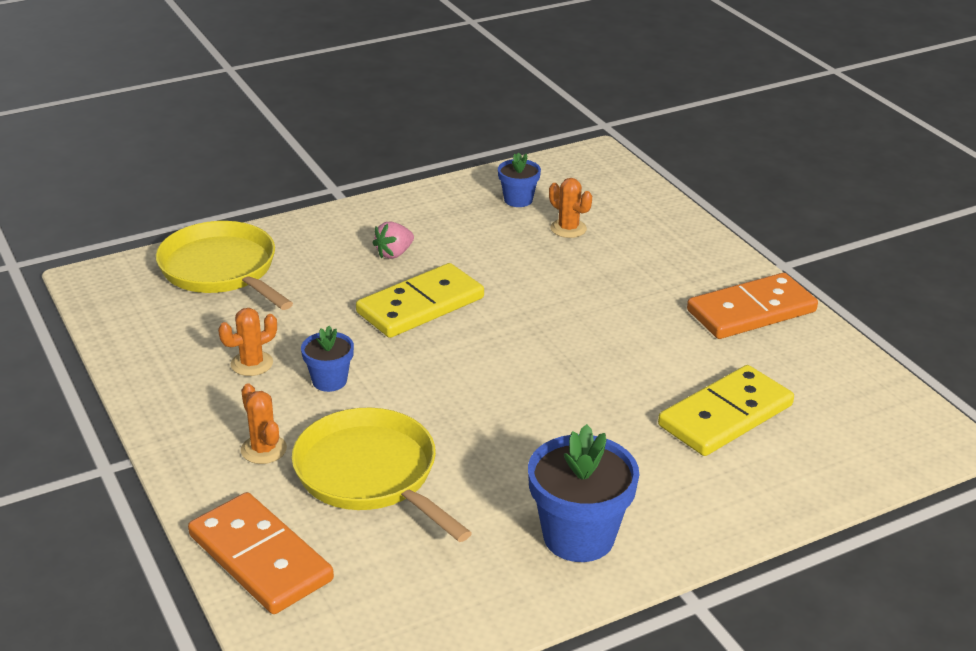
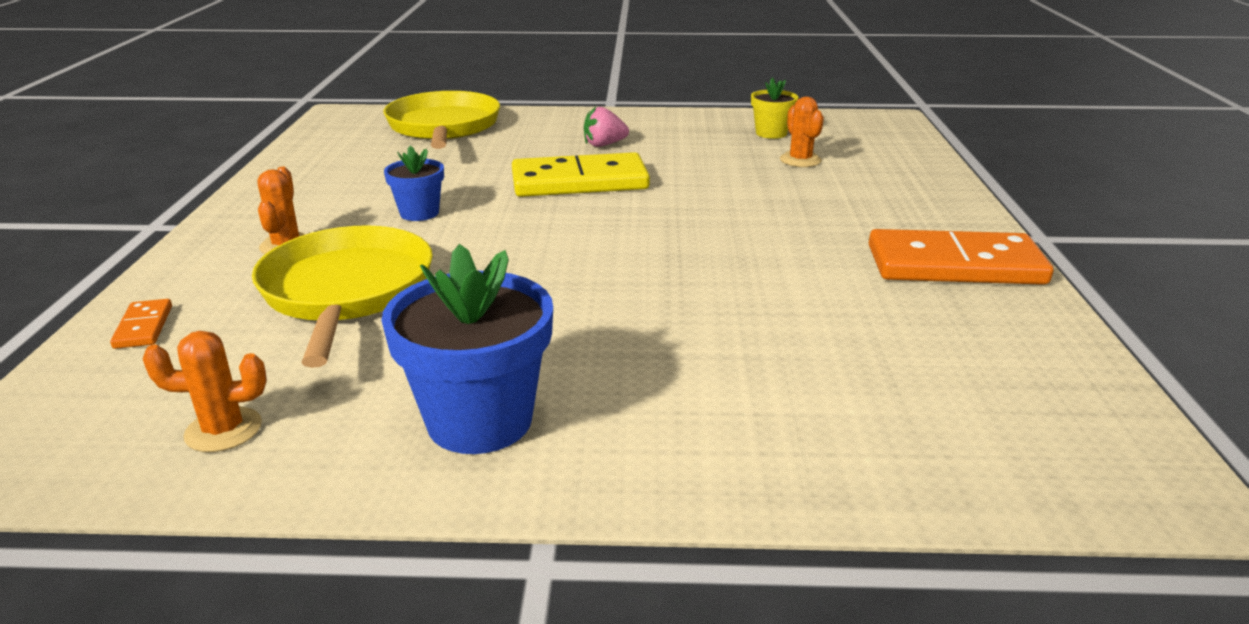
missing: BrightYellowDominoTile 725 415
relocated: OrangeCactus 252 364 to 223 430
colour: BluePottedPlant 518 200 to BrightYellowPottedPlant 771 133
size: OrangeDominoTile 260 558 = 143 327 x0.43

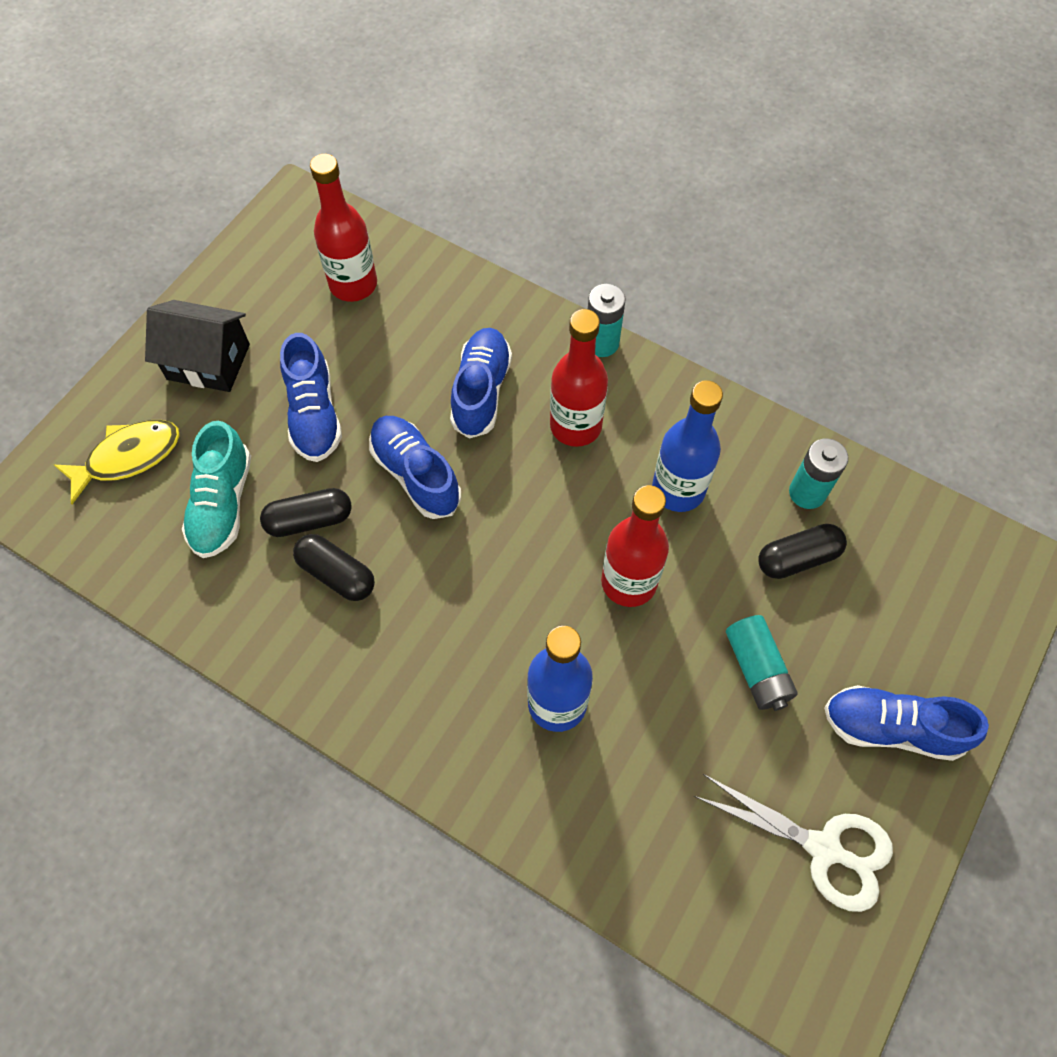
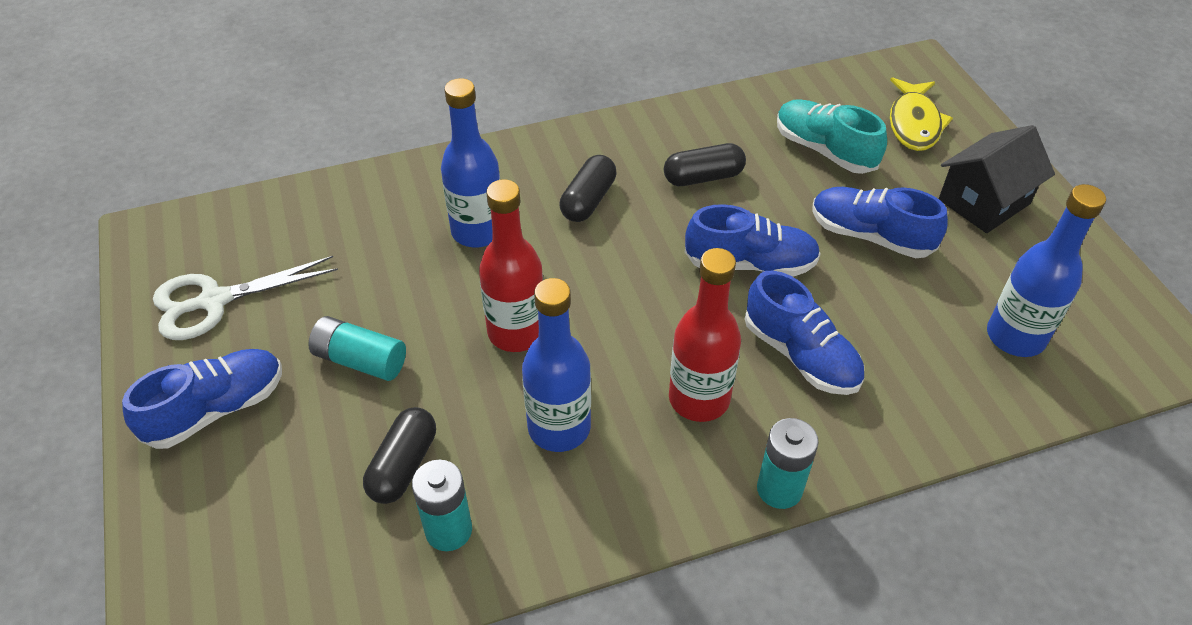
relocated: BlackPill 309 520 to 588 200
colour: RedFlask 353 284 to BlueFlask 1015 337

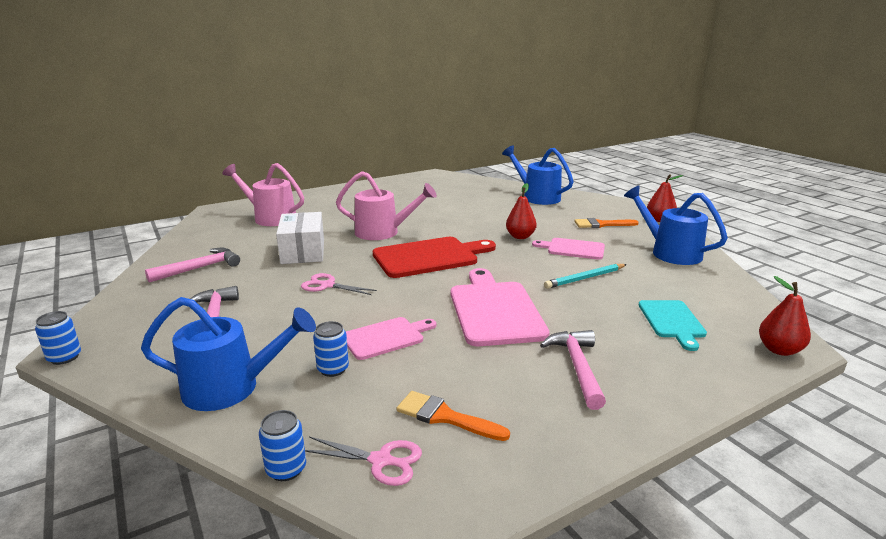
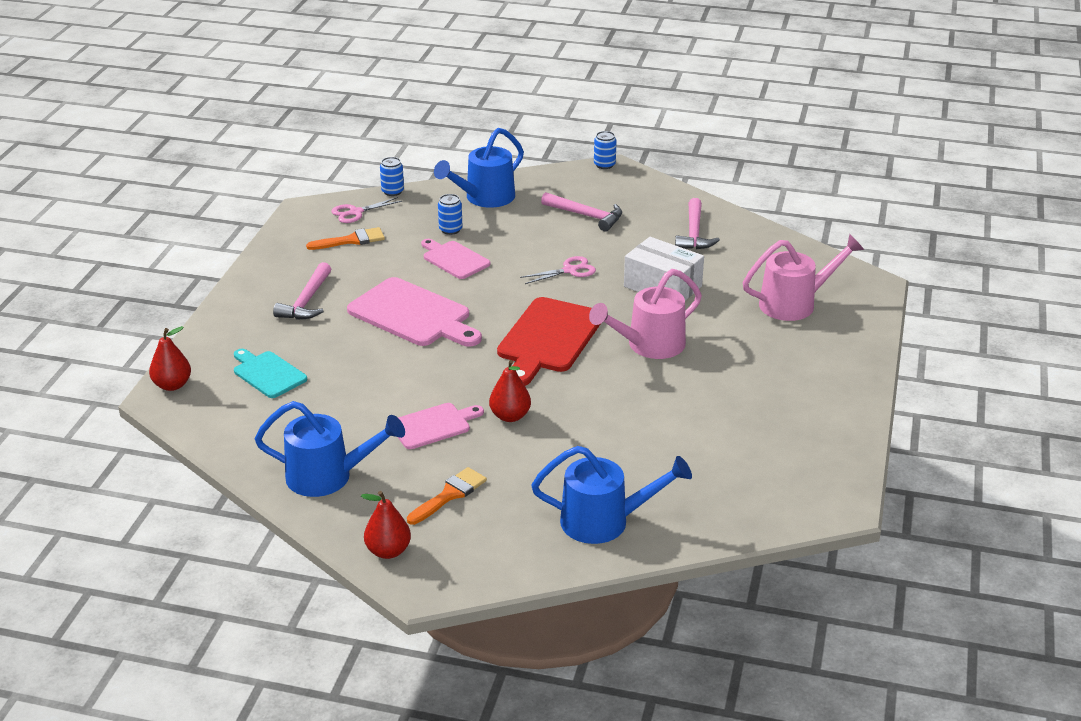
missing: AquaLeadPencil 585 278
spun: RosyBreadBoard 386 337 = 454 259 120 degrees clockwise; RosyHammer 577 367 = 307 301 60 degrees clockwise

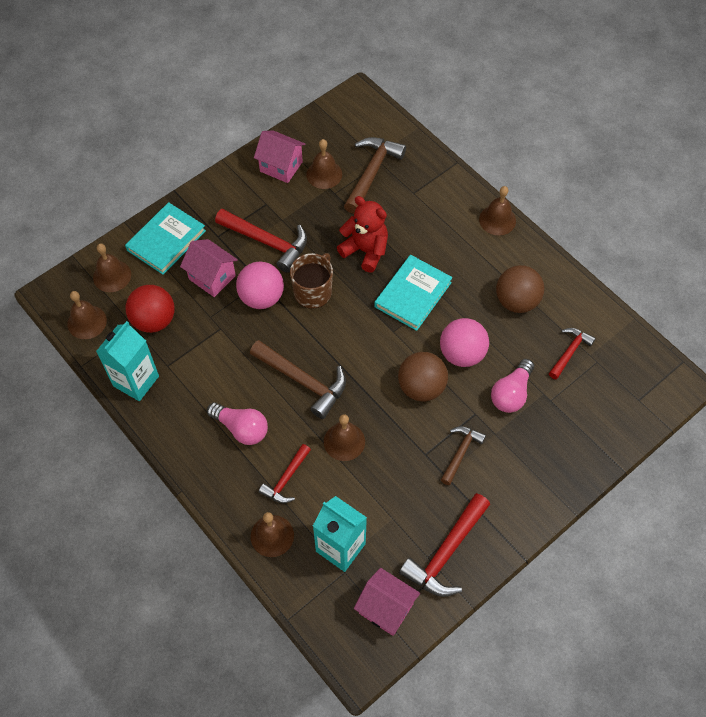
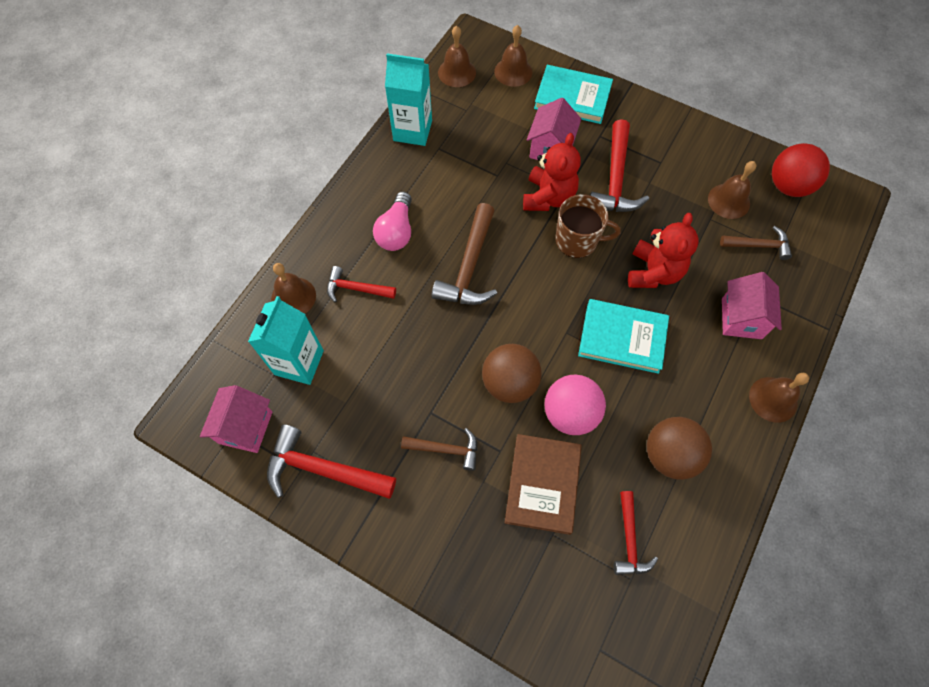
missing: RussetSchoolBell 344 441
relocated: RosyHouse 281 166 to 741 318; RedPlayBall 154 320 to 788 186
exchanged: RosyPlayBall 261 297 to RedStuffedBear 548 197; RosyBulb 511 393 to RussetHardcover 542 484
spun: RedHammer 569 352 = 629 540 75 degrees clockwise
size: RussetHammer 372 173 = 759 245 x0.60

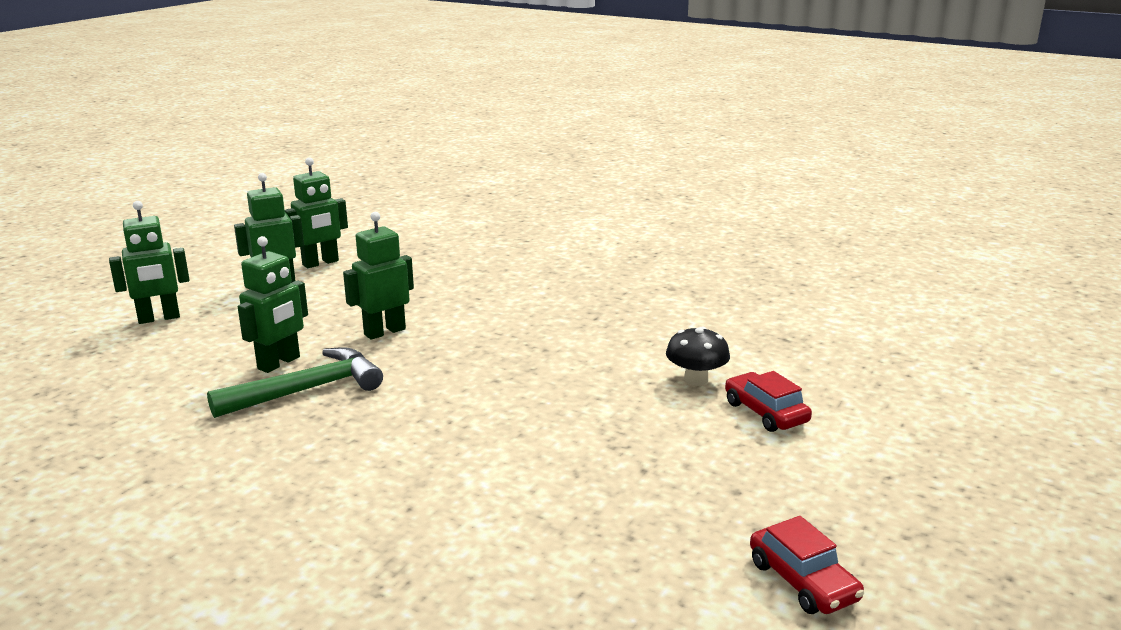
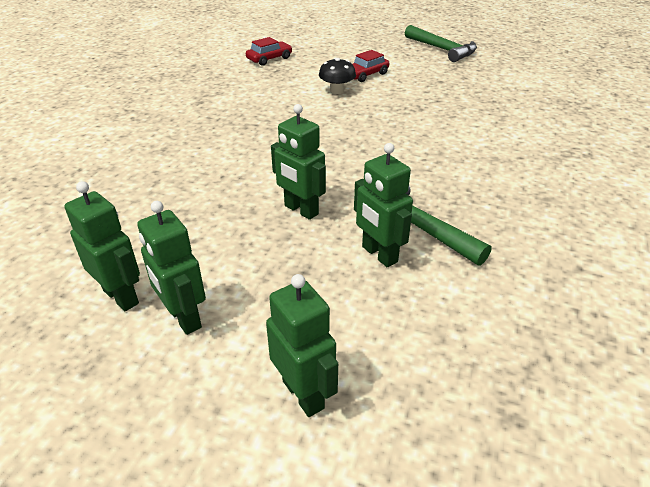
appeared: EmeraldHammer 442 49
relocated: RedToyCar 803 581 to 269 59
spun: EmeraldRobot 279 363 = 379 254 150 degrees counterclockwise

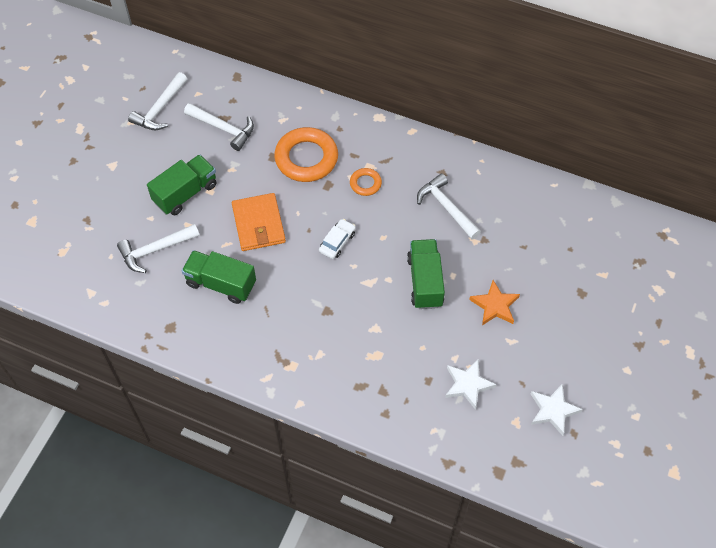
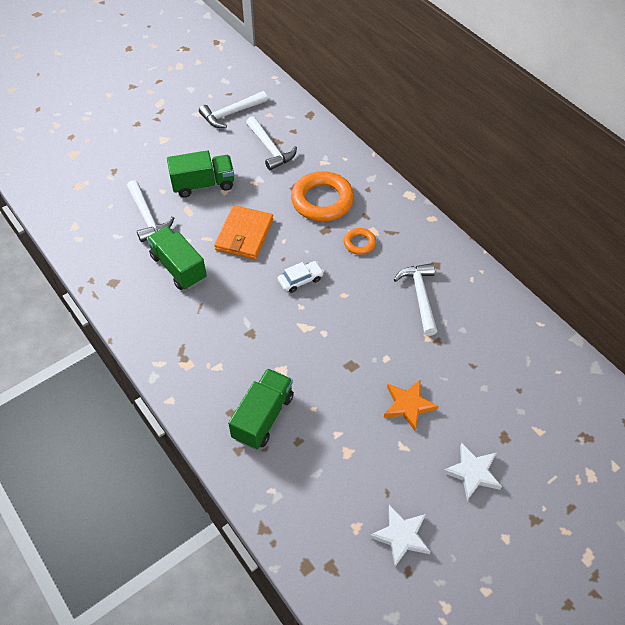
relocated: EmeraldTruck 425 281 to 263 417; WhiteFivePointedStar 468 385 to 472 472
spun: WhiteHammer 155 250 = 147 217 120 degrees counterclockwise

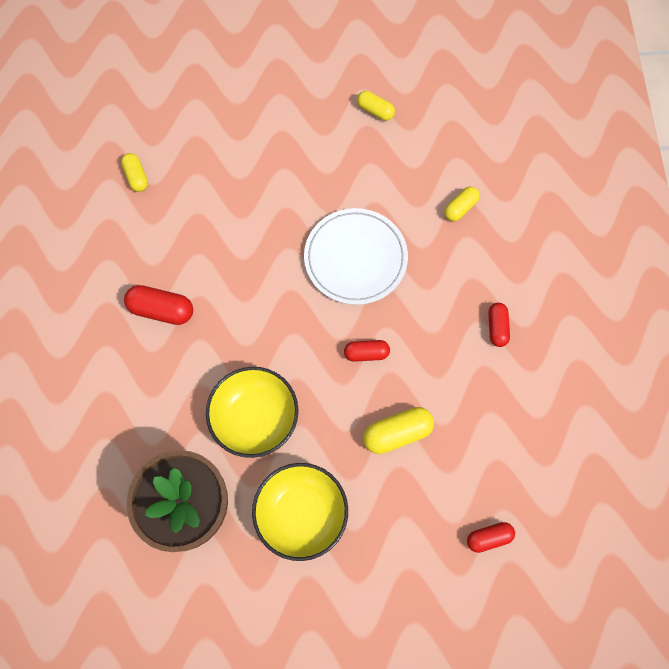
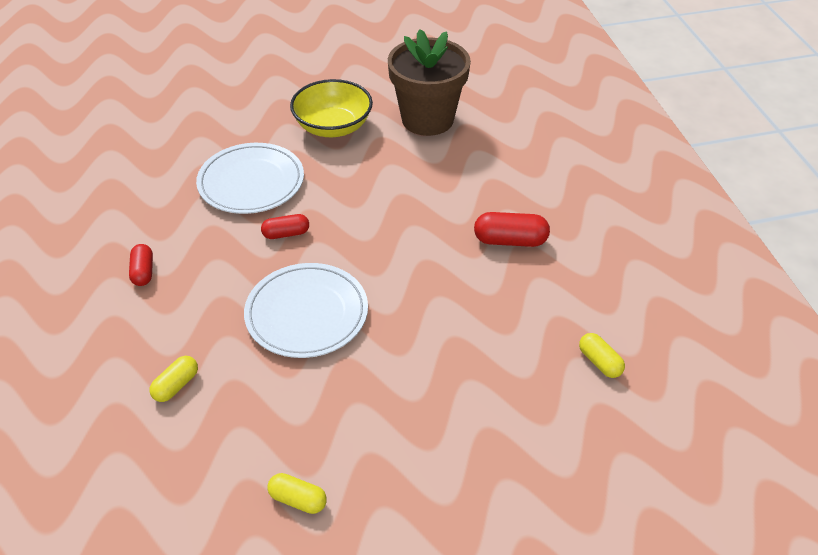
missing: BrightYellowBowl 255 418; RedPill 489 537
exchanged: BrightYellowPill 397 433 to WhiteFlatDish 251 182

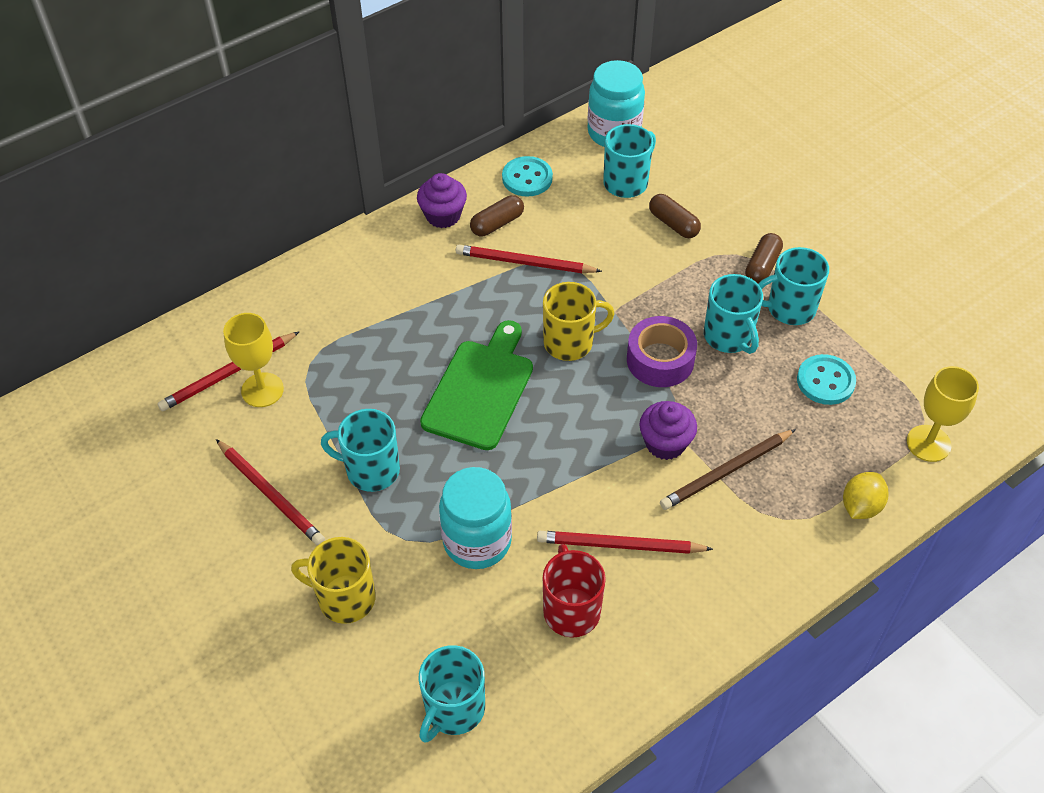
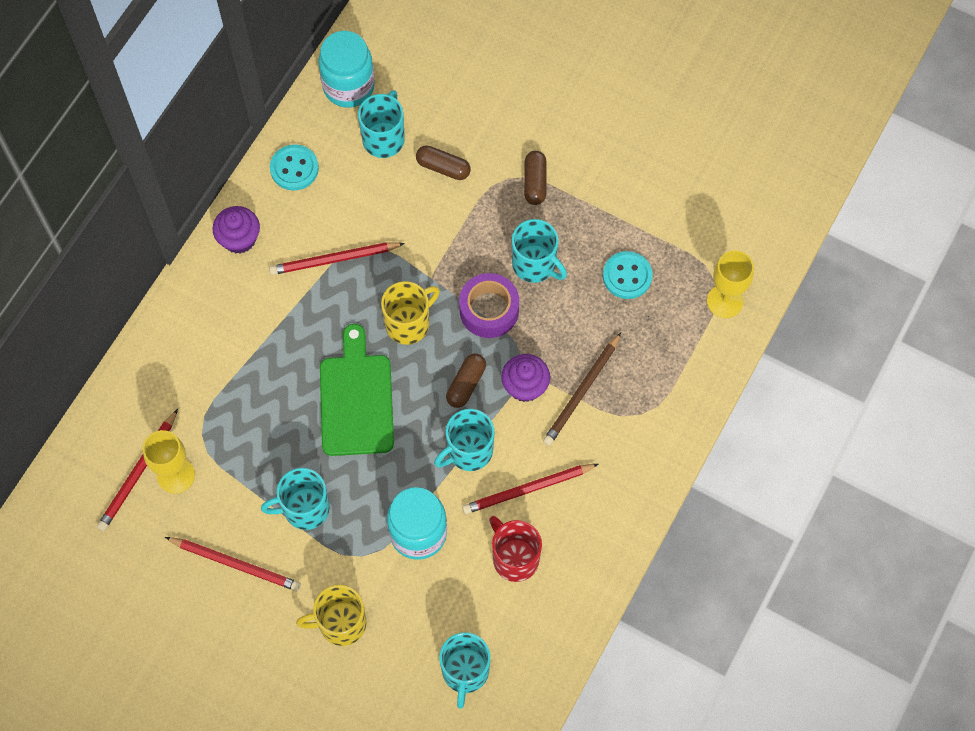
missing: BrightYellowCitrusFruit 860 506
relocated: RussetPill 497 224 to 466 384; AquaMug 789 308 to 468 451

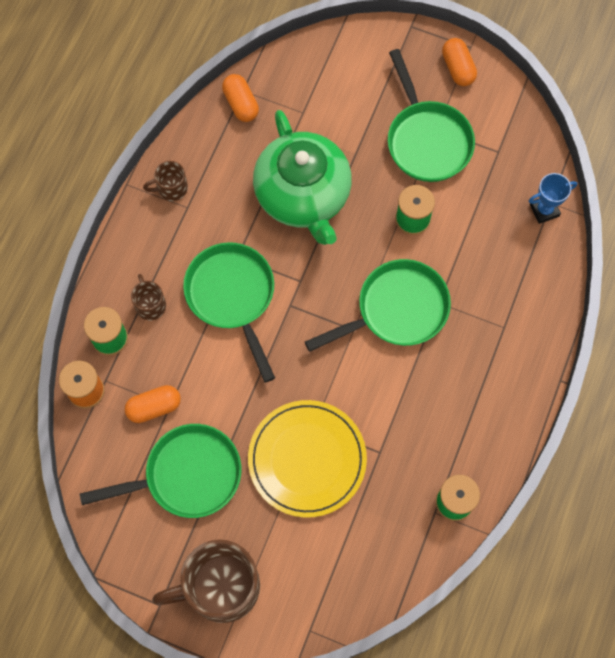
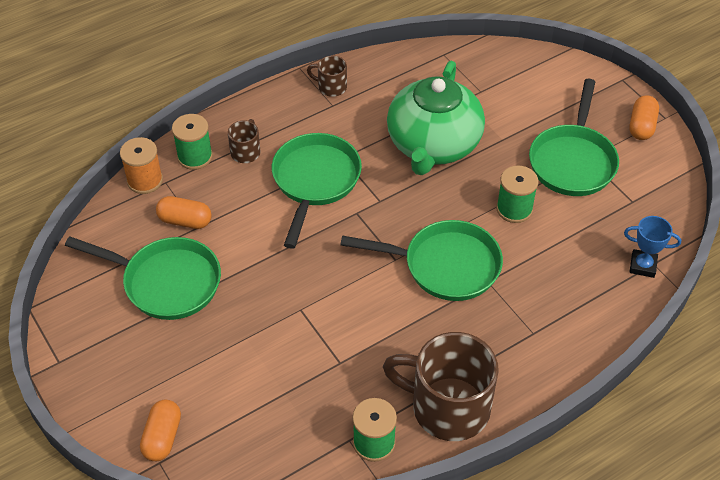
missing: BrightYellowFlatDish 307 459
relocated: OrangePill 241 104 to 162 437; RussetMug 220 587 to 447 407

